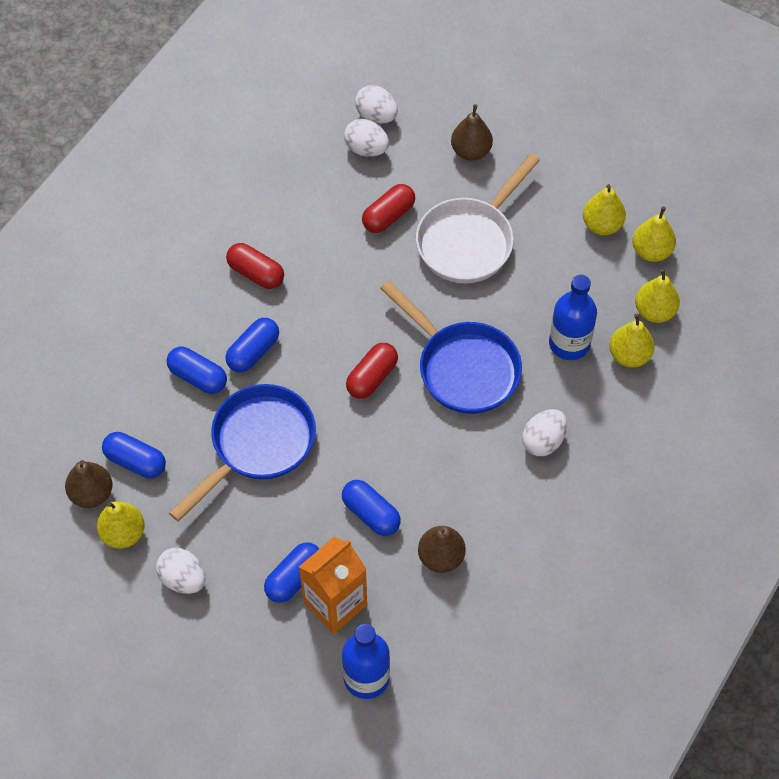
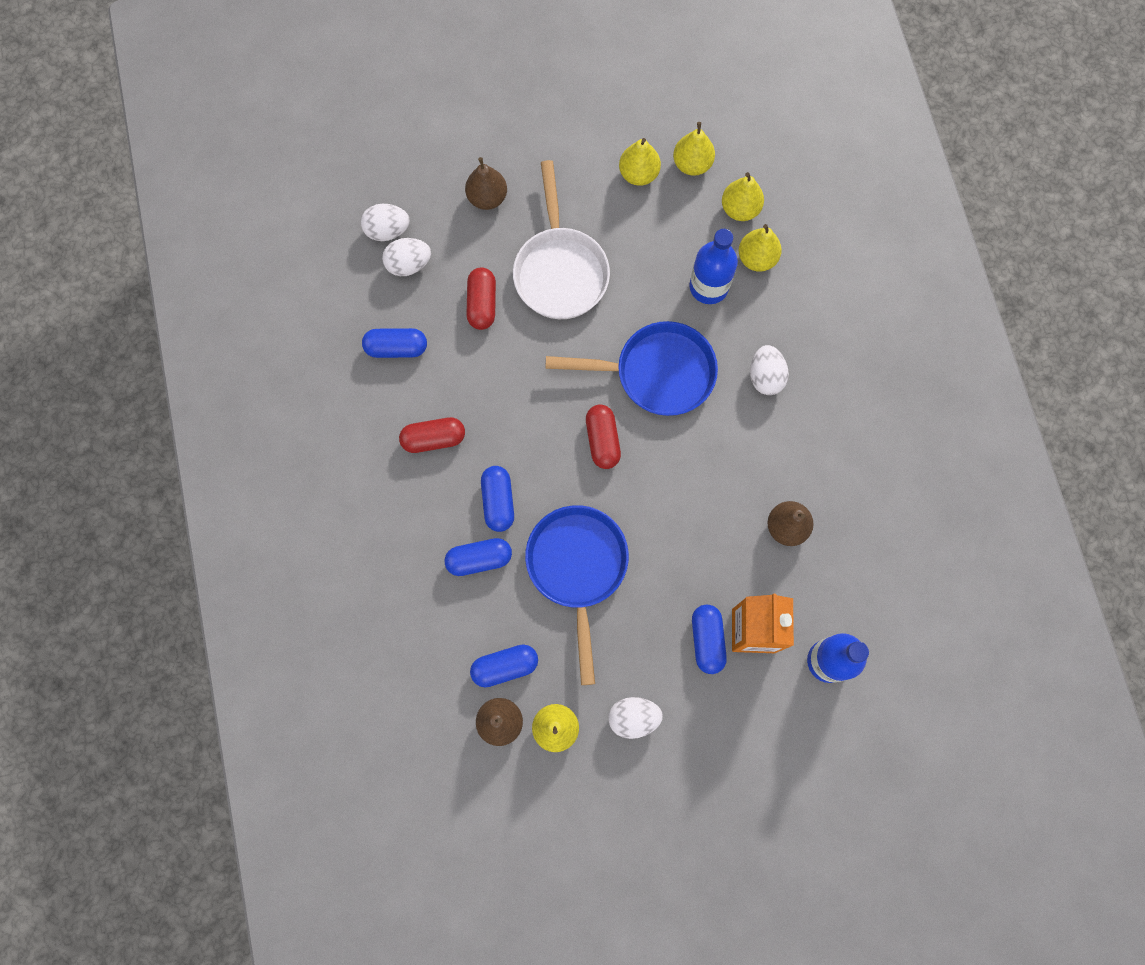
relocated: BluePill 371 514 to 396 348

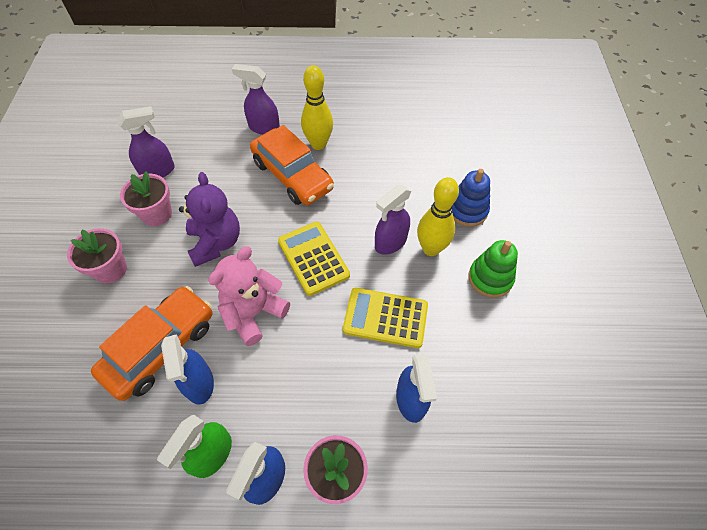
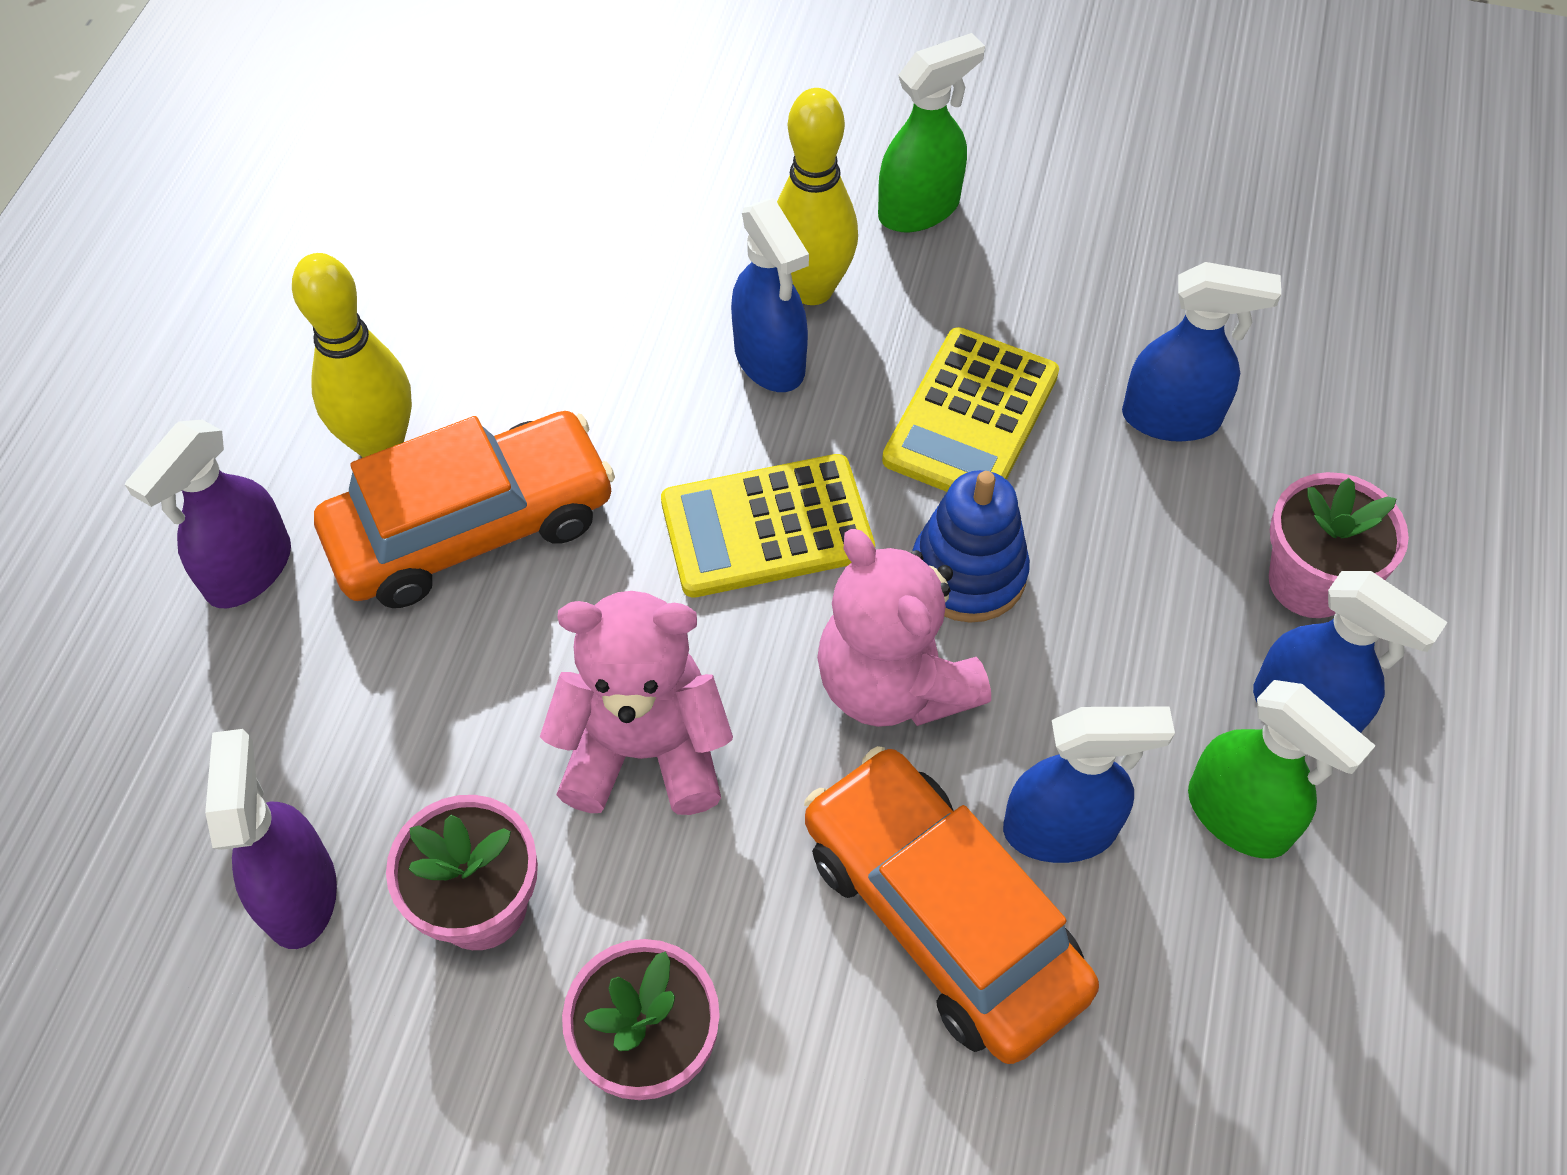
relocated: BlueStackingRings 467 210 to 968 573
exchanged: EmeraldStackingRings 490 278 to EmeraldSprayBottle 919 209
colour: RoyalPurpleStuffedBear 216 243 to RosyStuffedBear 644 750; RoyalPurpleSprayBottle 390 242 to BlueSprayBottle 770 361

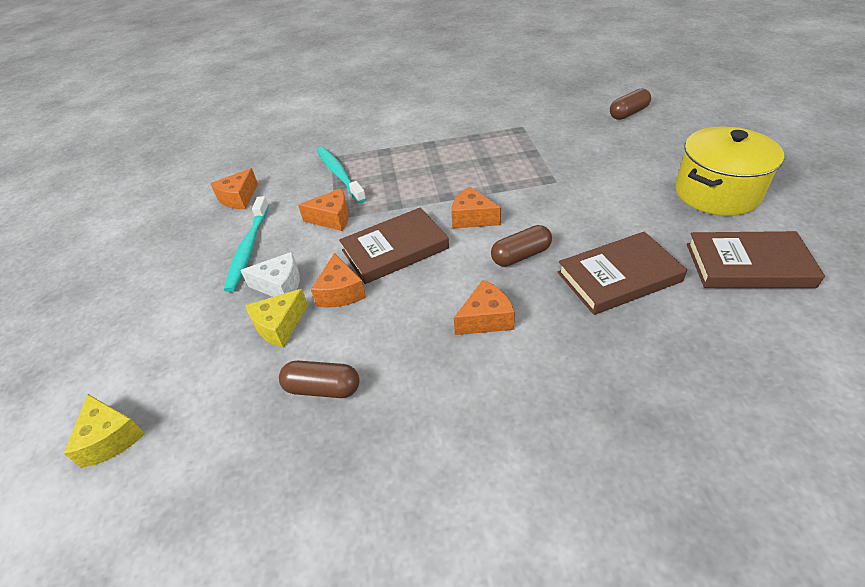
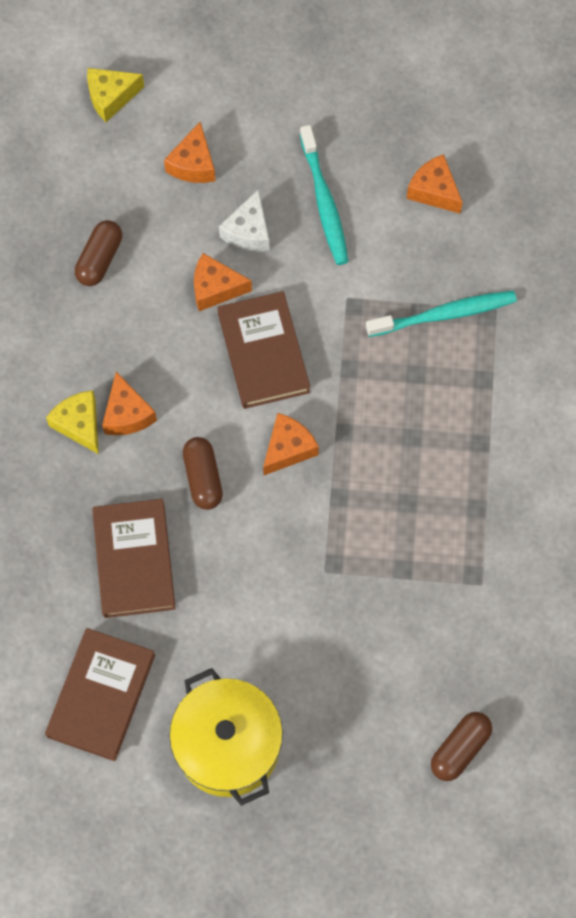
relocated: OrangeCheeseWedge 332 218 to 193 164; BrightYellowCheeseWedge 279 326 to 79 424
spun: RussetPill 628 113 = 460 749 60 degrees clockwise; AquaDentalBrush 248 248 = 324 201 120 degrees counterclockwise

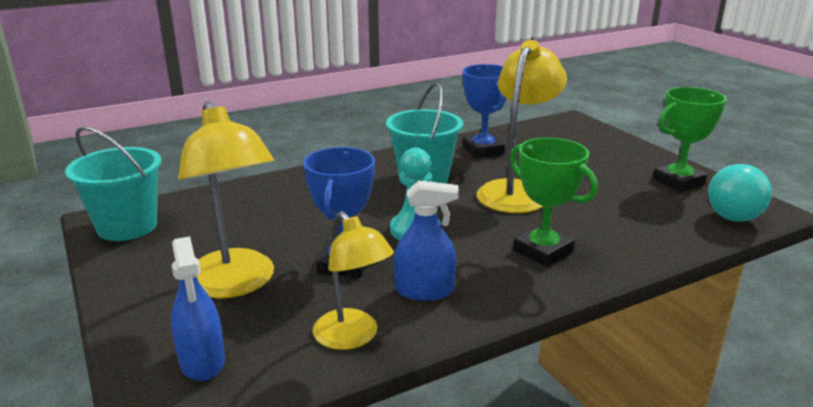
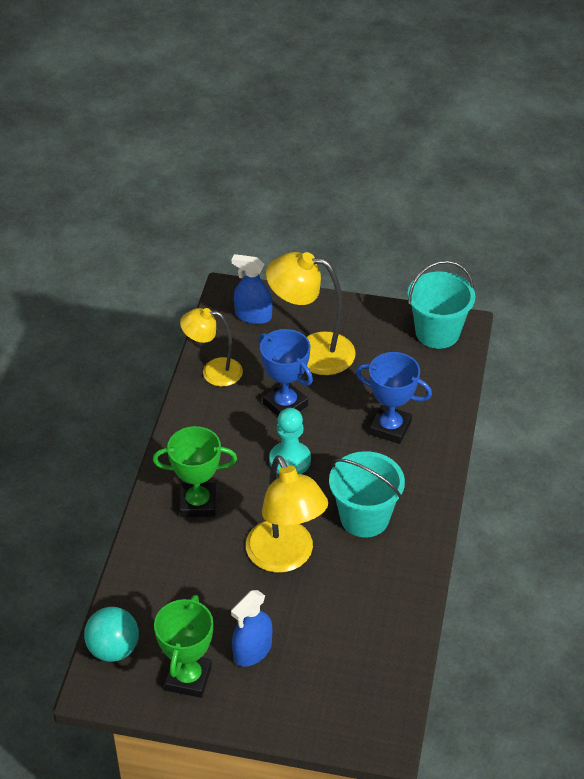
relocated: BlueAwardCup 483 150 to 390 428; BlueSprayBottle 424 290 to 252 651

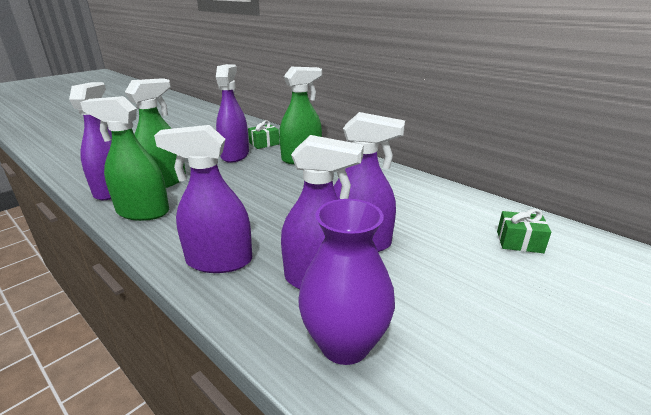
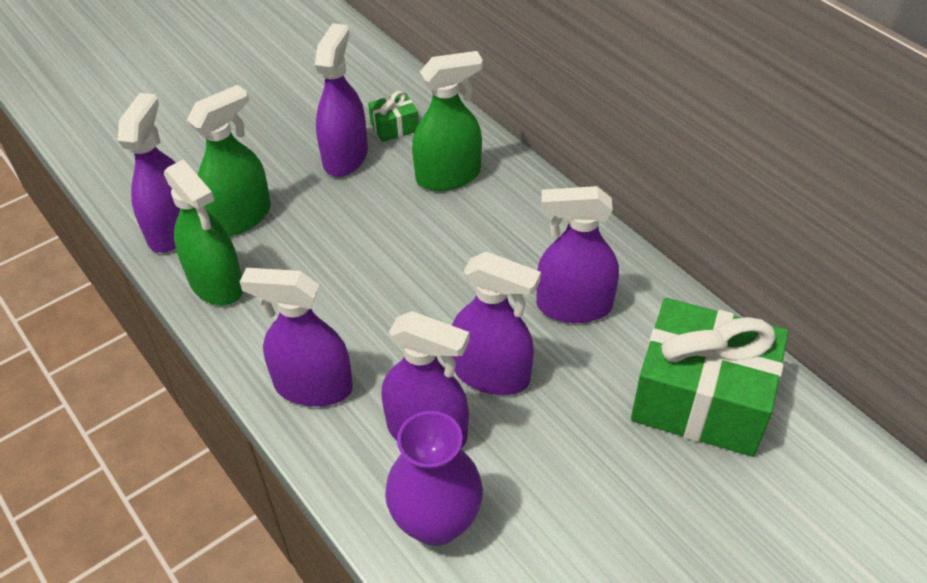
appeared: RoyalPurpleSprayBottle 574 306
spun: EmeraldSprayBottle 143 212 = 216 283 150 degrees counterclockwise
size: EmeraldGift 519 242 = 701 398 x2.37

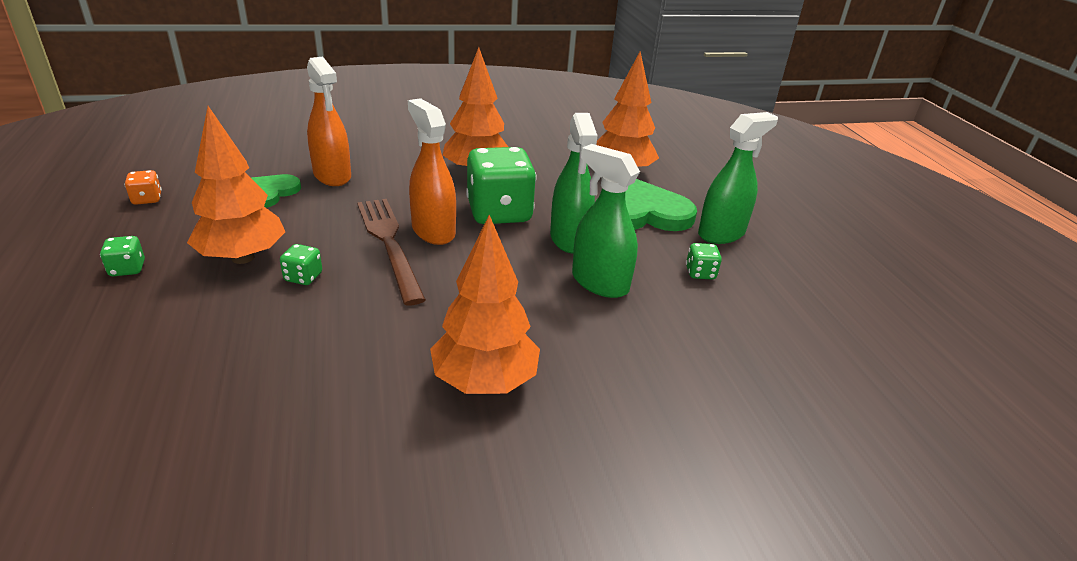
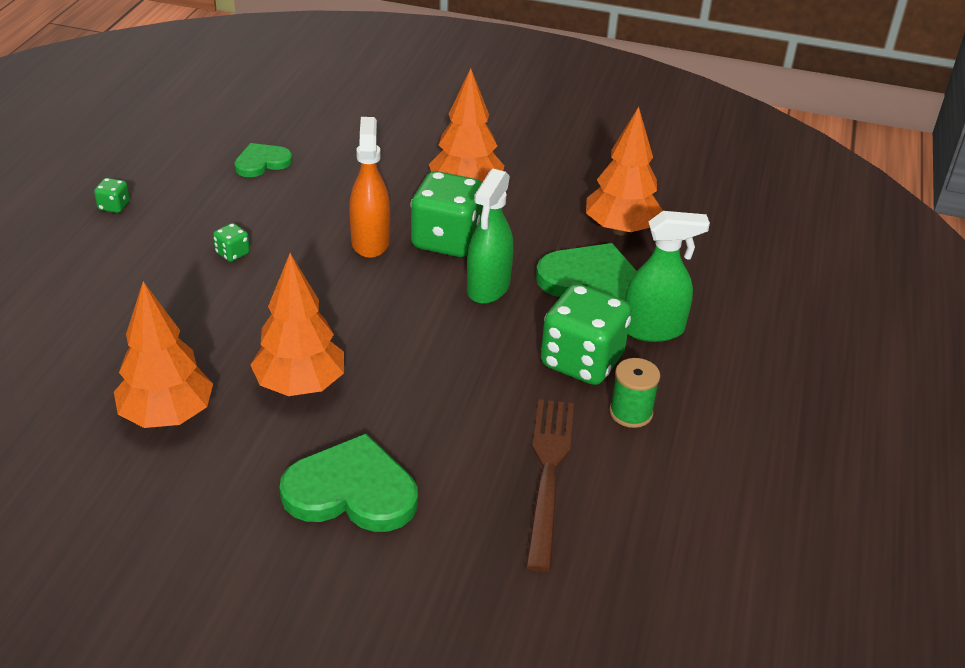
missing: OrangeSprayBottle 332 176; EmeraldSprayBottle 599 283; OrangeGameDie 147 199
appeared: EmeraldReelOfThread 631 412; EmeraldHeartShape 351 491
relocated: OrangeTree 243 258 to 167 416; RussetTableFork 389 244 to 548 474
size: EmeraldGameDie 700 273 = 582 361 x2.35

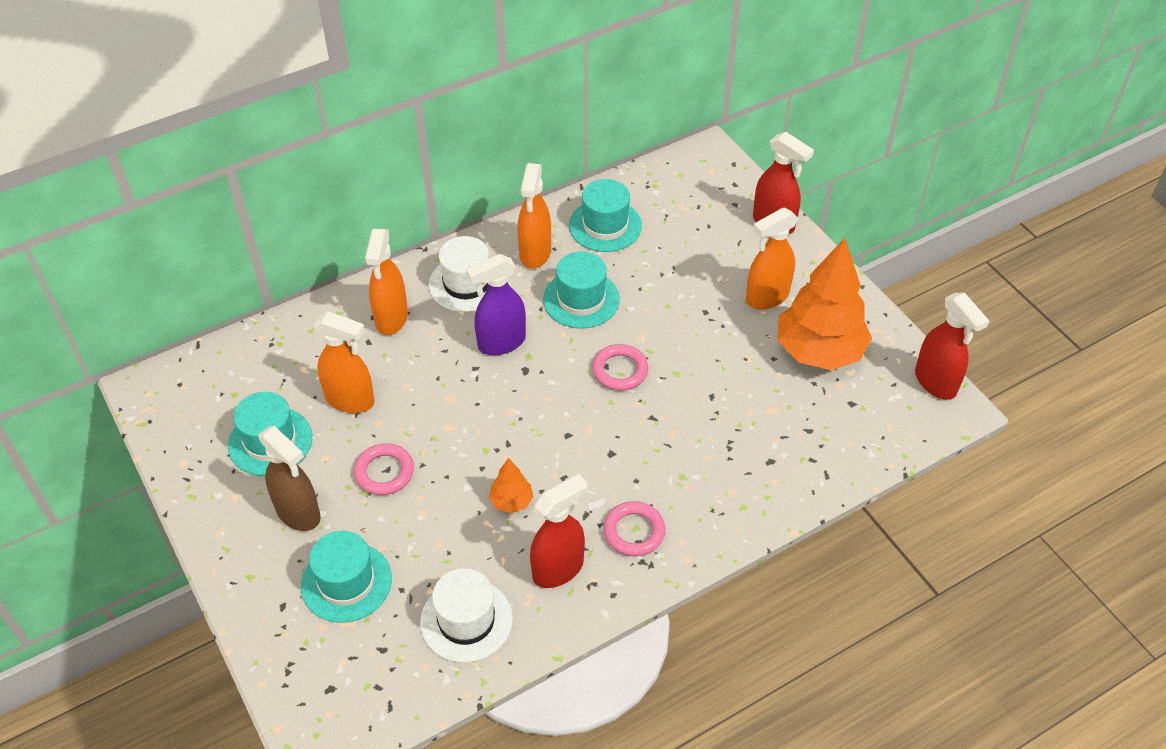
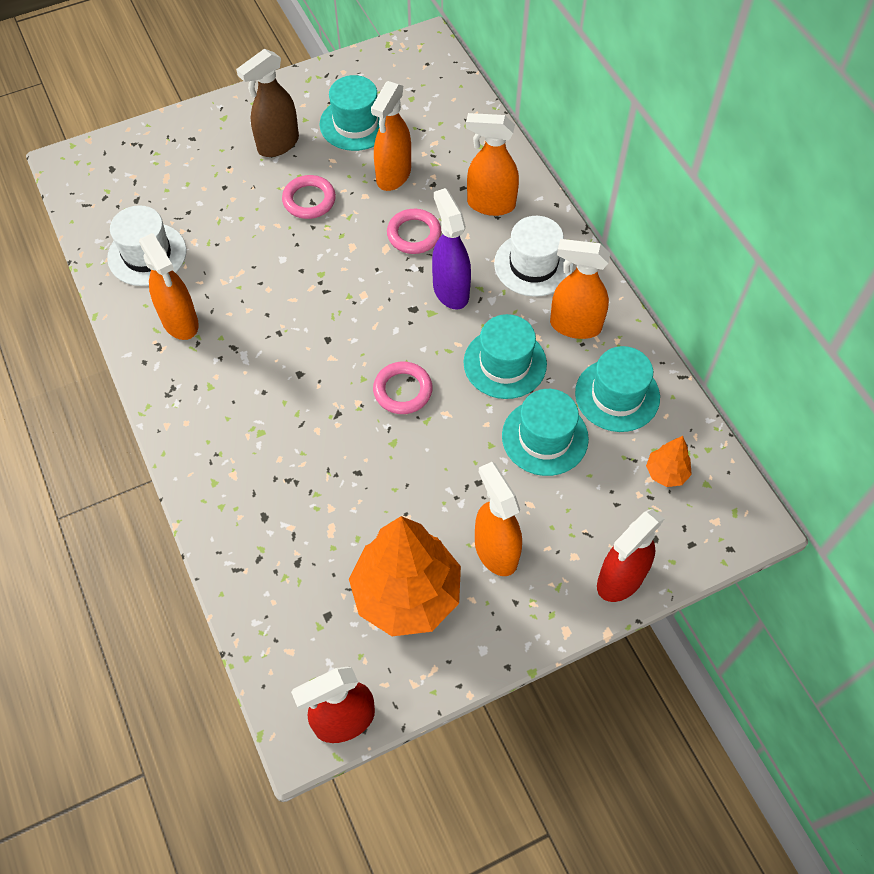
relocated: OrangeTree 511 501 to 666 473; RosyHoop 634 531 to 414 234; AquaHat 346 582 to 545 437
colour: RedSprayBottle 558 569 to OrangeSprayBottle 180 322

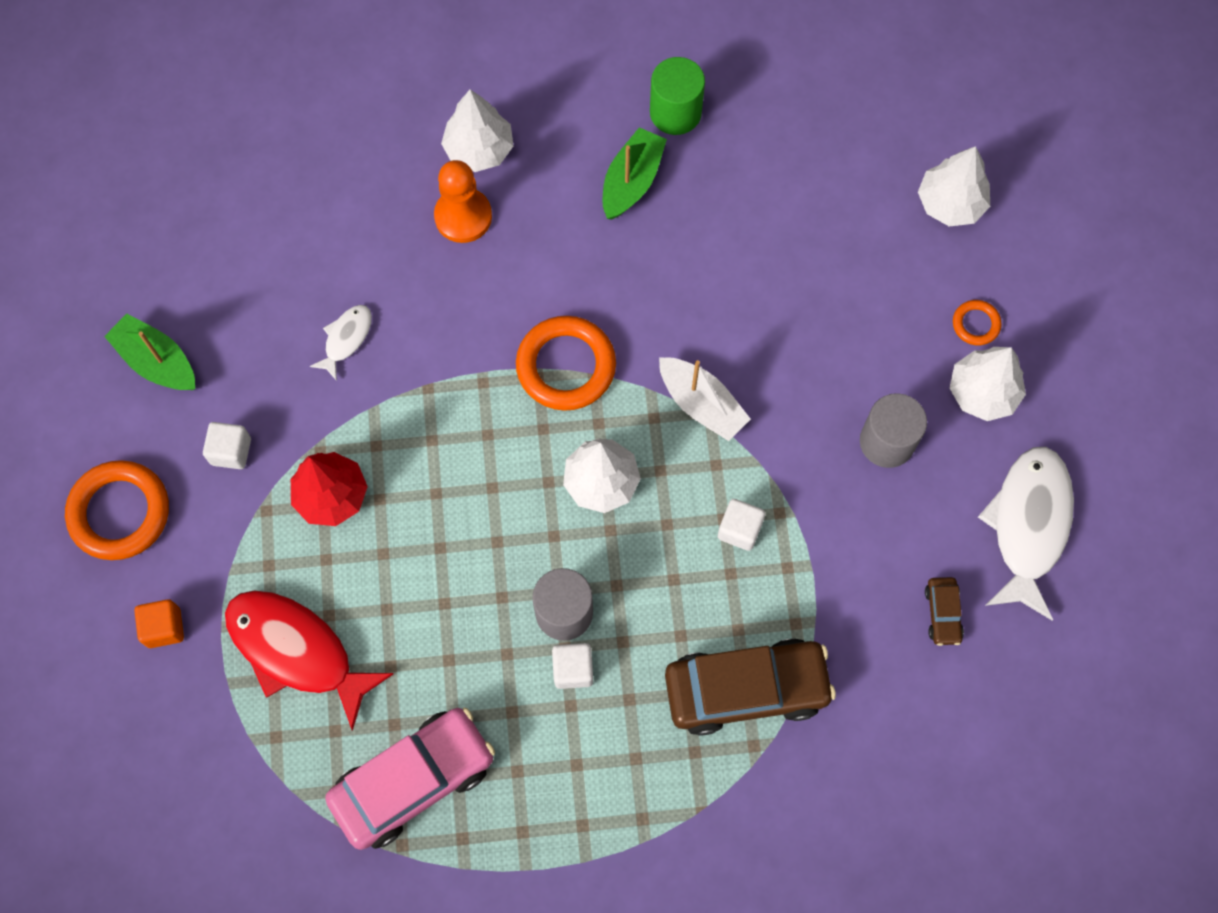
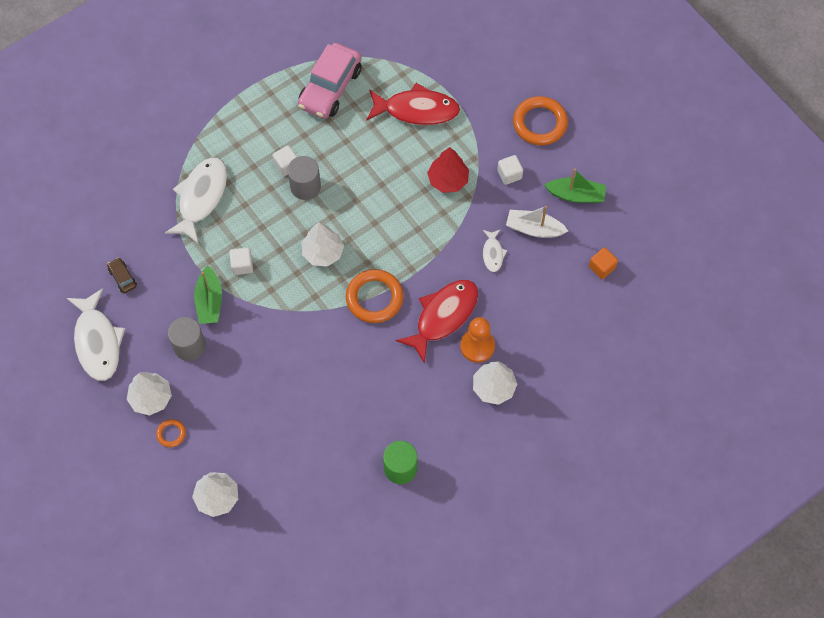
appeared: RedFishFigure 443 316
relocated: EmeraldBoat 632 181 to 209 301; WhiteBoat 701 404 to 534 229; OrangeBlock 164 628 to 602 267
exchanged: RussetToyCar 746 689 to WhiteFishFigure 201 197

